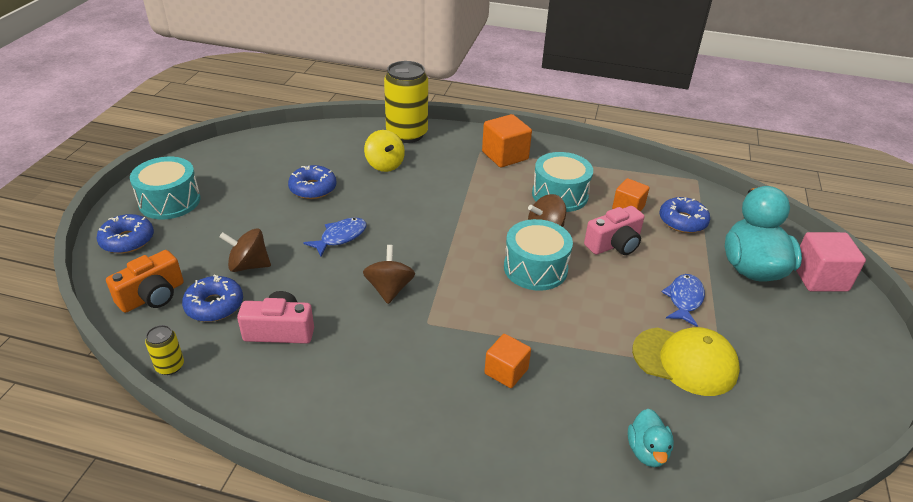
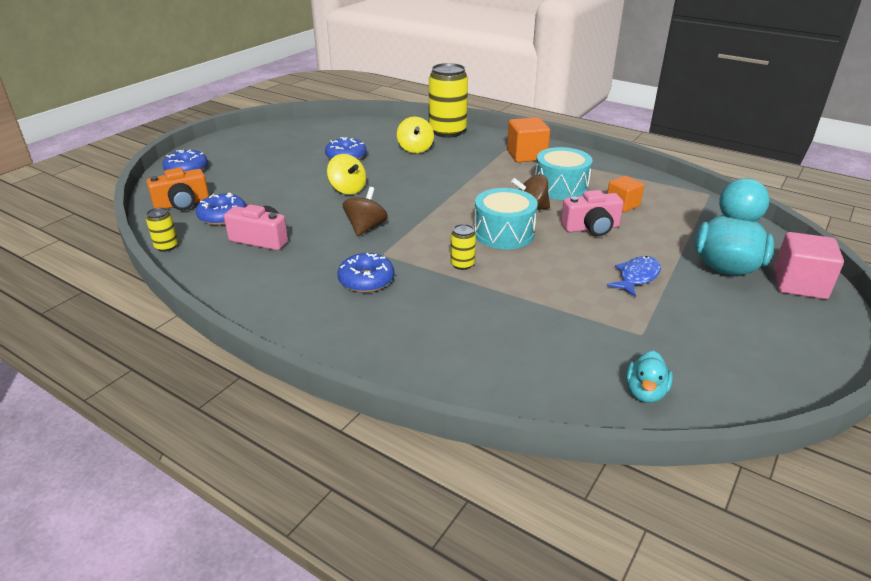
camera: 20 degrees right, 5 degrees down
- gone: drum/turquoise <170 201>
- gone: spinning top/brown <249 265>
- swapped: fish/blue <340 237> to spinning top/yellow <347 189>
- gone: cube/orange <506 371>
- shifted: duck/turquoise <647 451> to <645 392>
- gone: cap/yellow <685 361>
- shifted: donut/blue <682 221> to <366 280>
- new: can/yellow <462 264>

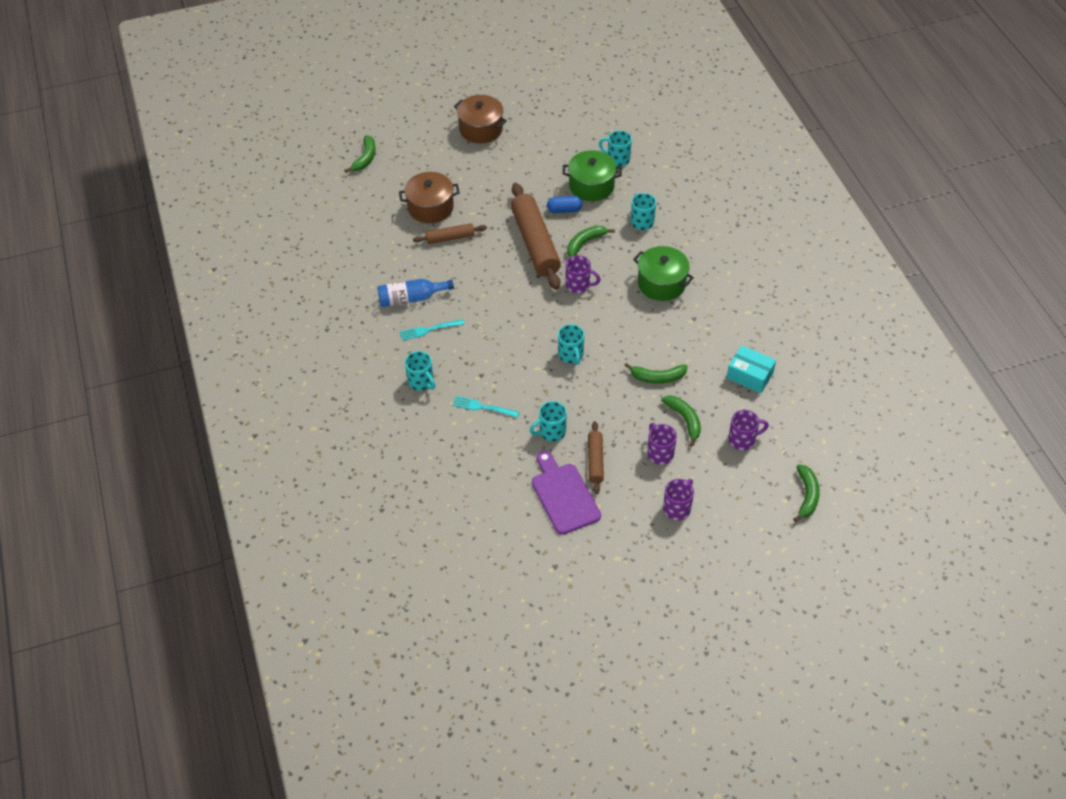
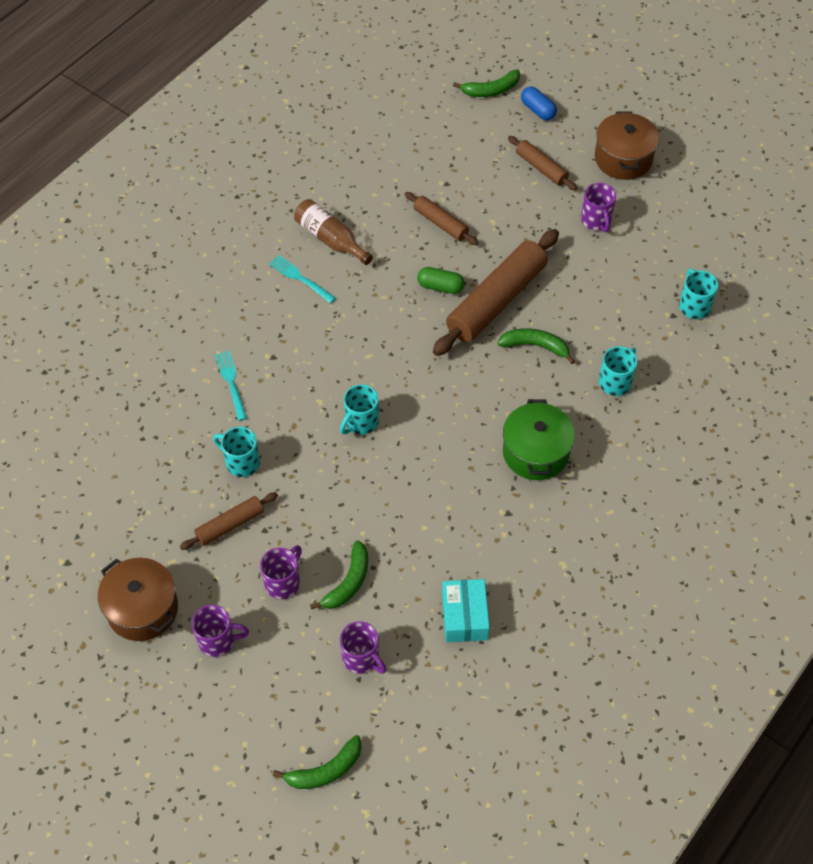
camera: 55 degrees right, 5 degrees up
- repainted: bottle/blue <411 298> to bottle/brown <330 239>
- shifted: pot/brown <430 207> to <142 609>
- gone: mug/turquoise <421 382>
- gone: cutting board/purple <564 495>
- shifted: capsule/blue <564 210> to <538 110>
- gone: pot/green <591 186>
- shifted: mug/purple <578 285> to <596 221>
- gone: banana/green <657 377>
- new: capsule/green <440 287>
- new: rolling pin/brown <541 168>

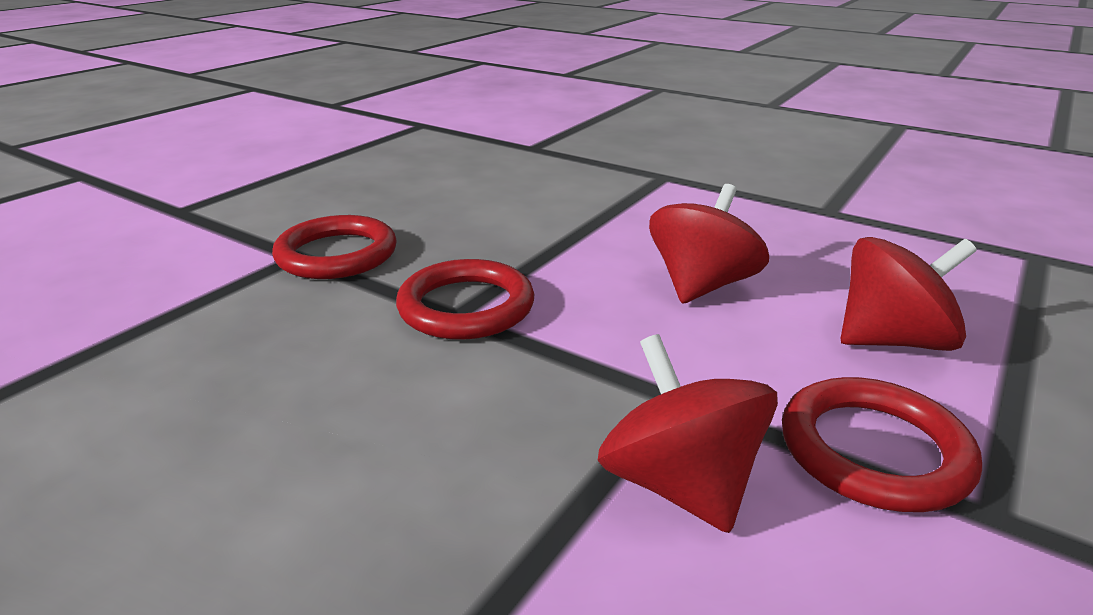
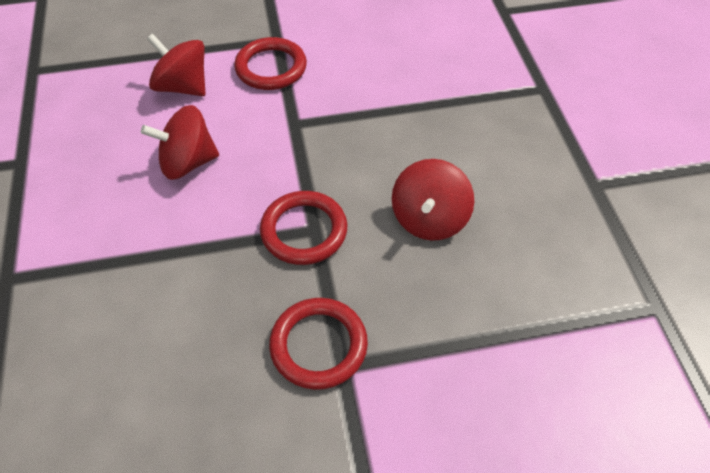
camera: 135 degrees left, 25 degrees up
- shifted: spinning top/red <679 484> to <429 219>

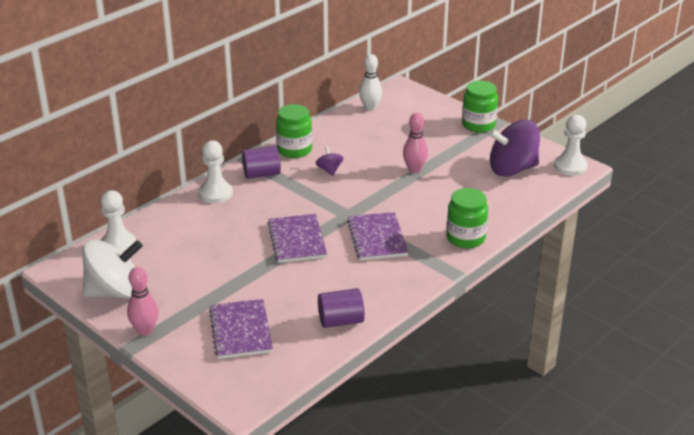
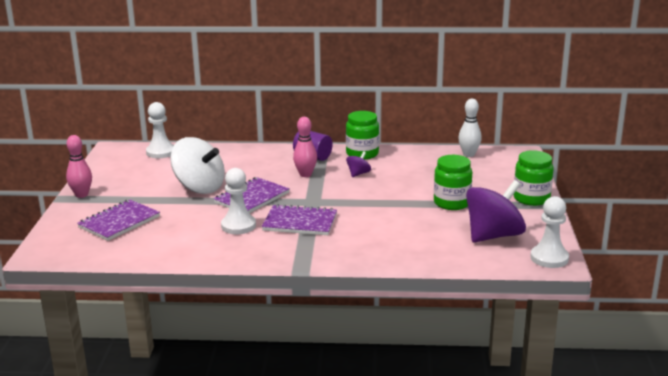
camera: 50 degrees right, 10 degrees down
- shifted: spinning top/white <115 292> to <199 187>
- shifted: pawn/white <216 193> to <238 226>
- gone: cylinder/purple <341 321>
- rotated: notebook/purple <377 238> = <300 222> 60 degrees clockwise
- shifted: bowling pin/pink <414 169> to <305 174>
- shifted: jar/green <465 238> to <452 203>
- rotated: spinning top/purple <512 169> = <493 235> 105 degrees clockwise

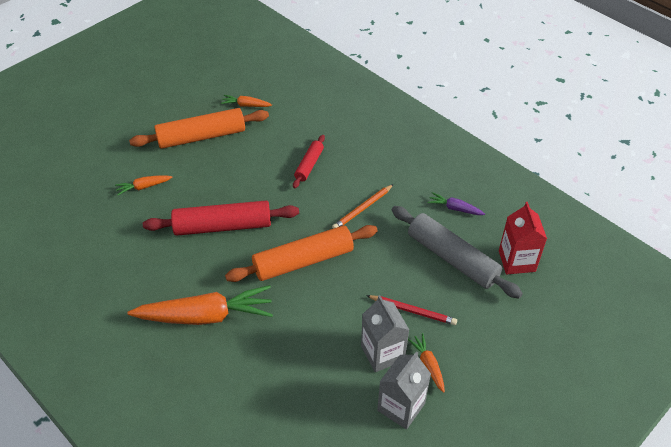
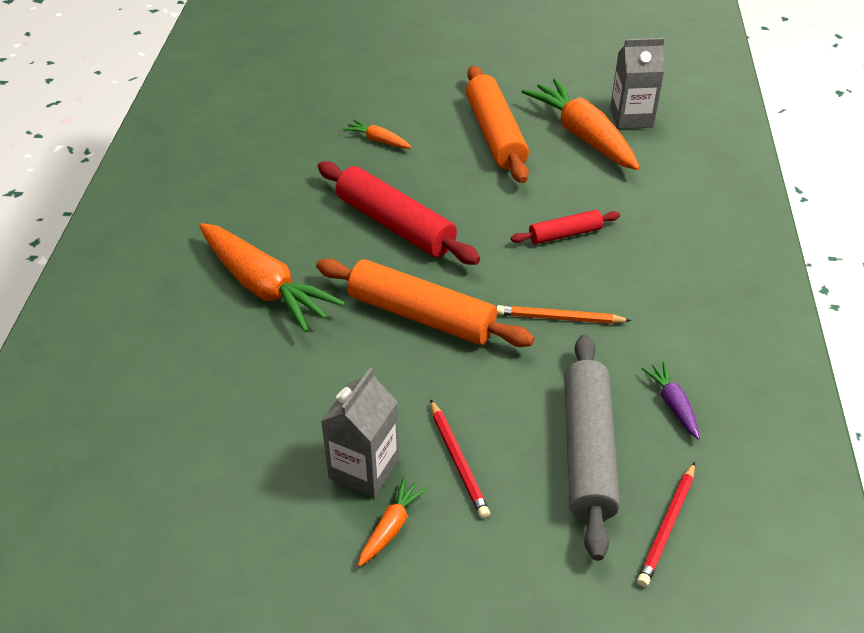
camera: 50 degrees right, 5 degrees down
- rotated: rolling pin/orange <201 137> = <495 134> 45 degrees clockwise
- scaled: carrot/orange <246 105> = <582 135> x2.20
- shifted: carton/grey <401 407> to <631 118>
- swapped: carton/red <516 261> to pencil/red <667 526>

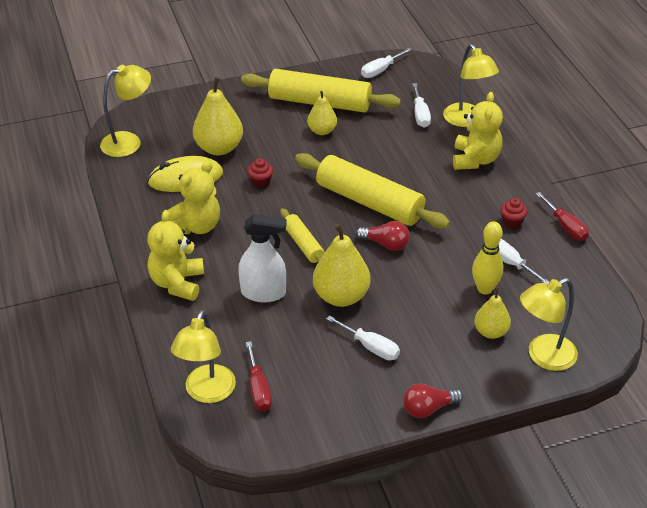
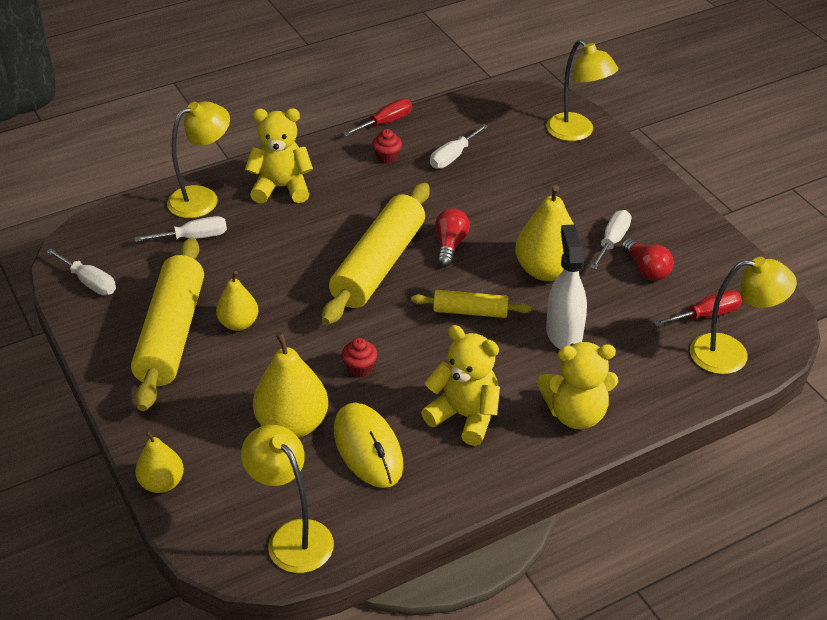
camera: 100 degrees left, 0 degrees up
- rotated: rolling pin/yellow <303 244> = <470 311> 45 degrees clockwise
- shifted: light bulb/red <428 408> to <646 269>
- gone: bowling pin/yellow <484 289>
- shifted: pear/yellow <490 332> to <162 483>

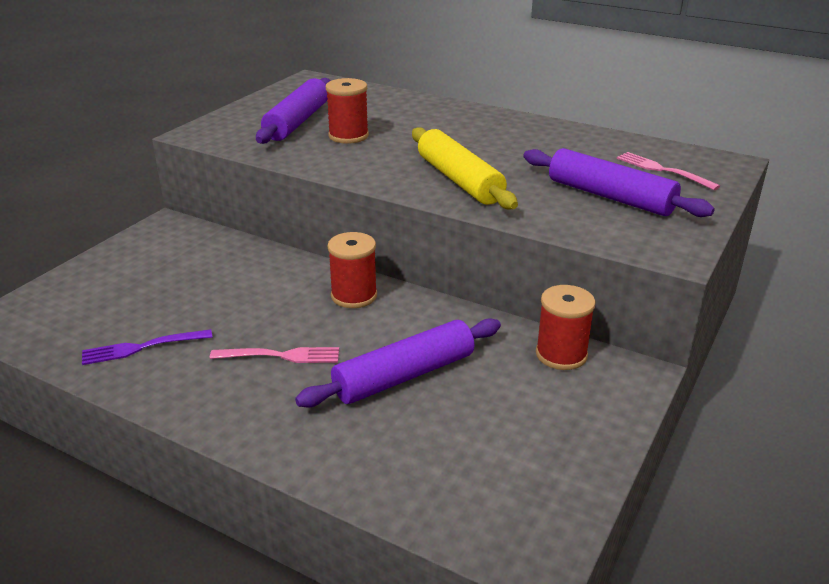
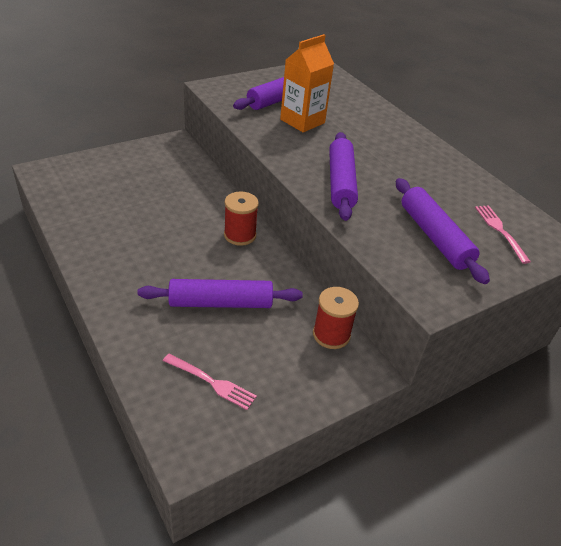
camera: 25 degrees right, 10 degrees up
- gone: fork/purple <142 347>
- shifted: fork/pink <280 356> to <211 382>
- swapped: spool/red <348 136> to carton/orange <302 121>
- repainted: rolling pin/yellow <459 180> to rolling pin/purple <341 183>

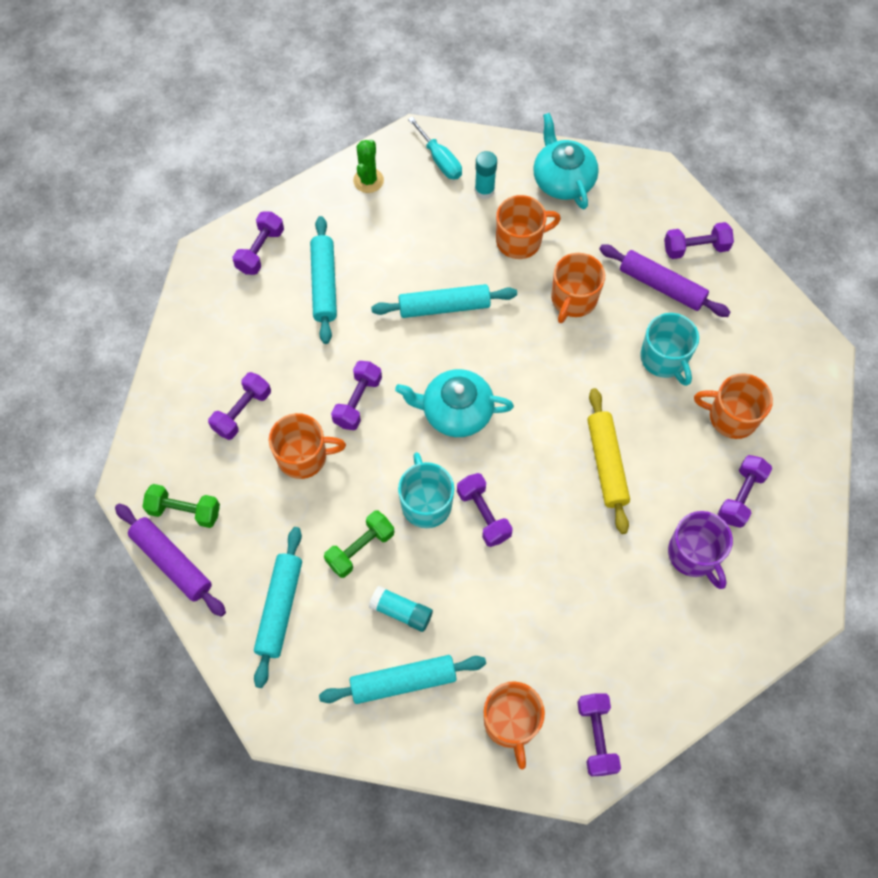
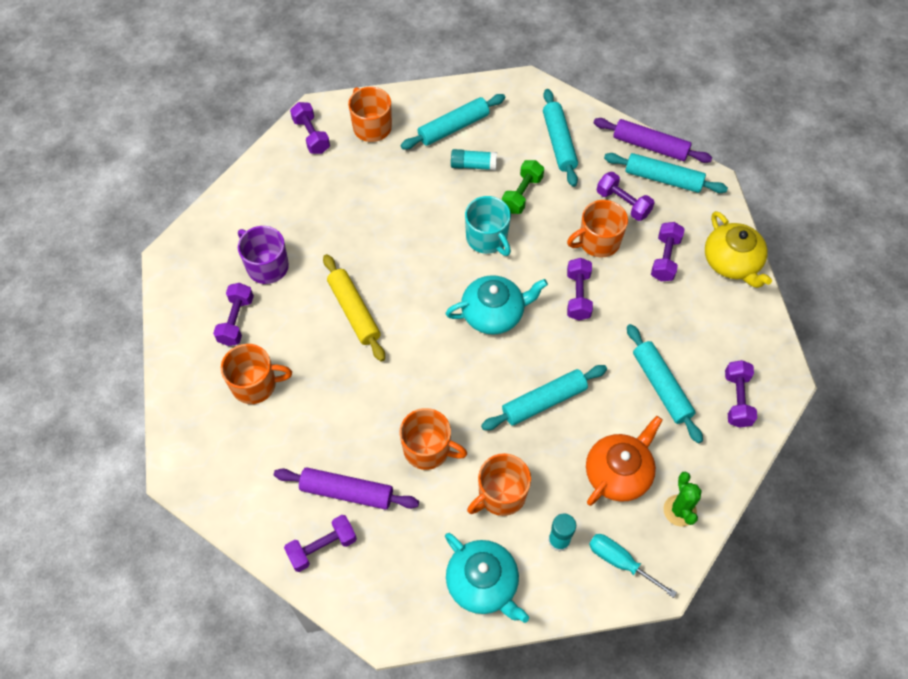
camera: 160 degrees right, 5 degrees down
- swapped: dumbbell/green <184 511> to rolling pin/turquoise <663 179>
- shifted: dumbbell/purple <483 515> to <623 203>
- rotated: mug/orange <573 299> = <428 449> 105 degrees clockwise
- gone: mug/turquoise <664 359>
- new: teapot/orange <618 473>
- new: teapot/yellow <732 262>

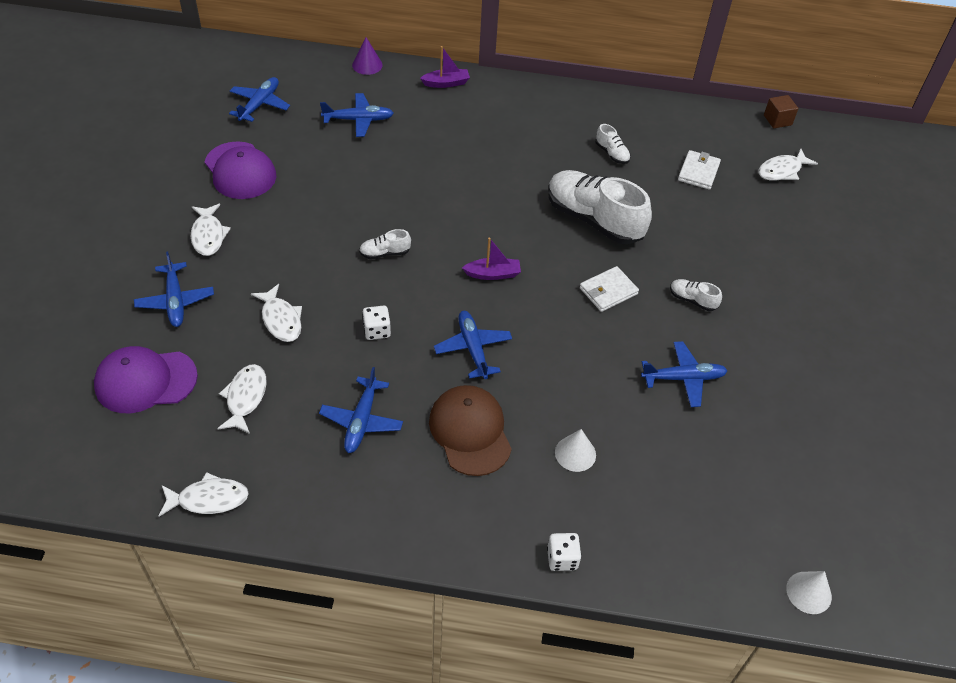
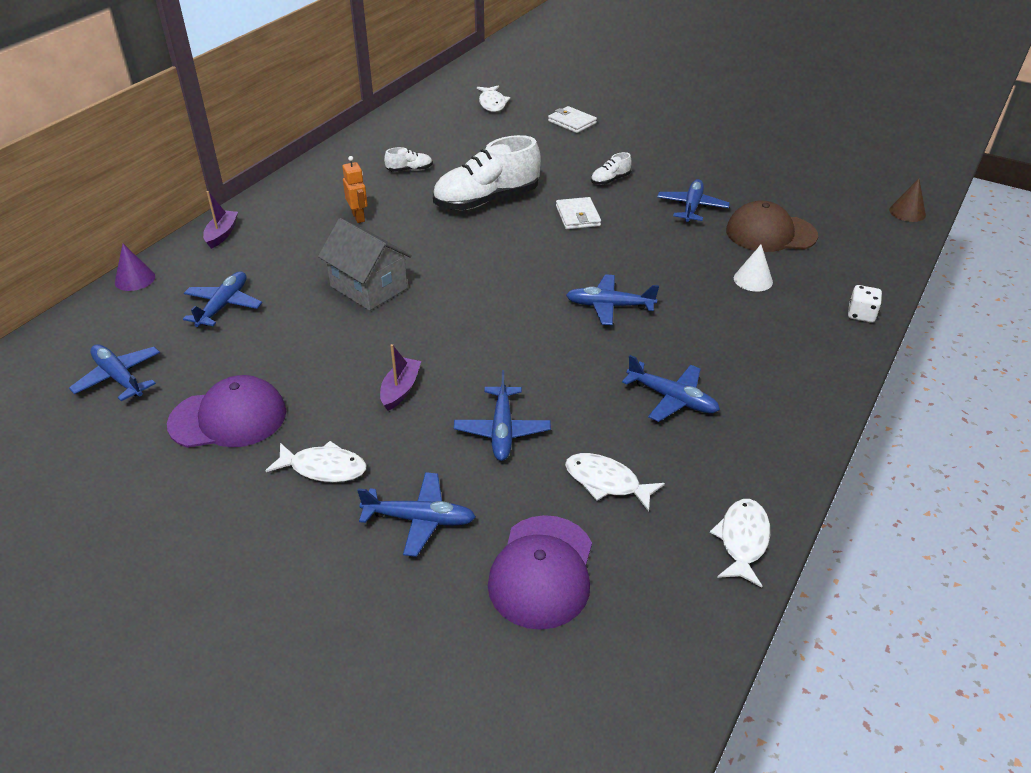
camera: 65 degrees left, 10 degrees down
- swapped: fish/white <281 319> to plane/blue <502 430>
- gone: shoe/white <385 253>
- gone: dice/white <377 330>
- shifted: cap/brown <470 432> to <770 233>
- shifted: boat/purple <493 274> to <400 389>
- shifted: wallet/white <698 172> to <572 122>
- gone: cube/brown <777 120>
- repainted: cone/white <809 592> to cone/brown <907 212>
- new: house/grey <368 287>
- new: robot/orange <358 217>

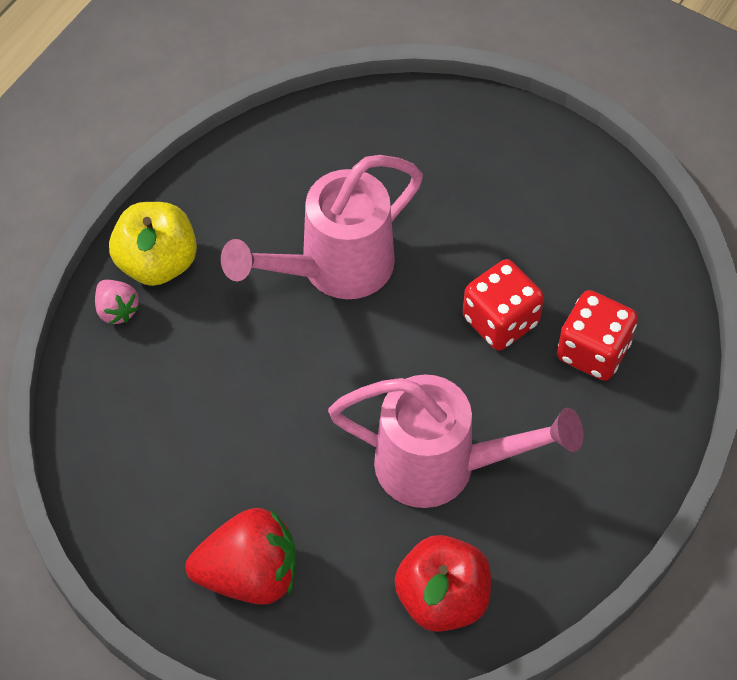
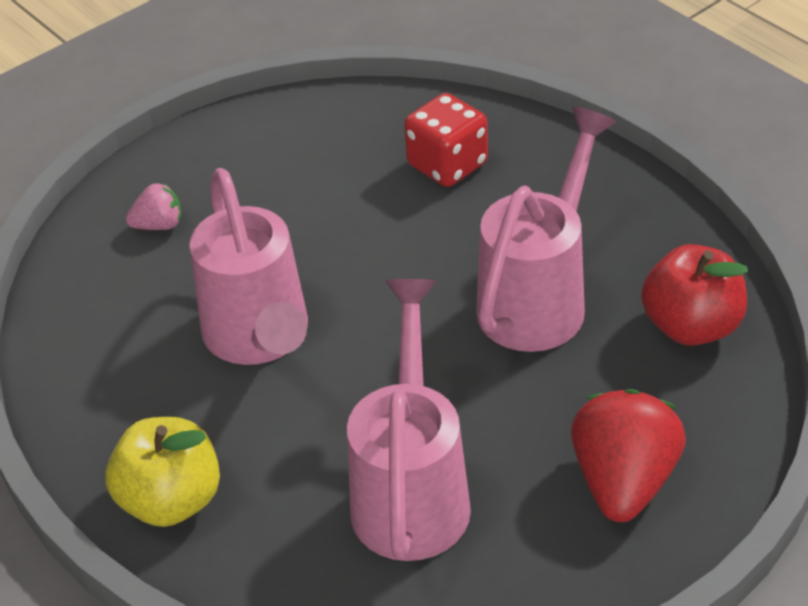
camera: 70 degrees left, 15 degrees down
- shifted: strawberry/pink <117 310> to <159 225>
- gone: dice/red <500 320>
- new: watering can/pink <411 490>

